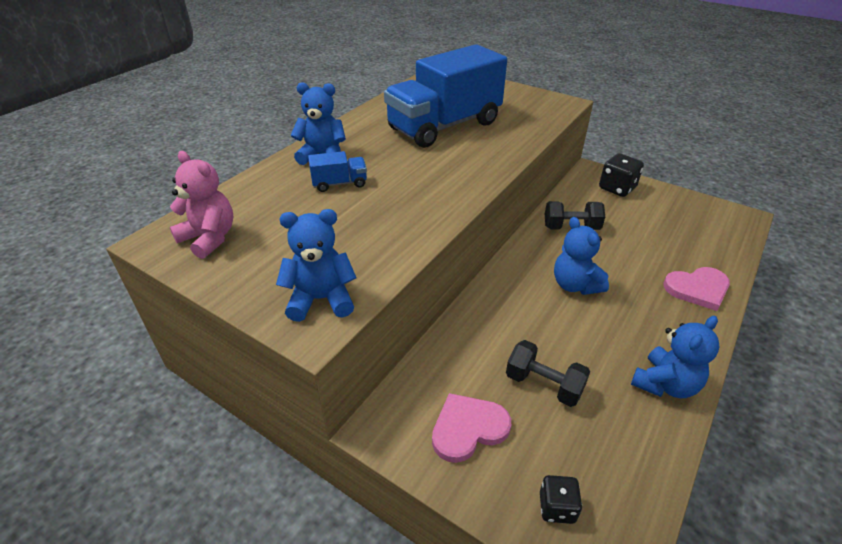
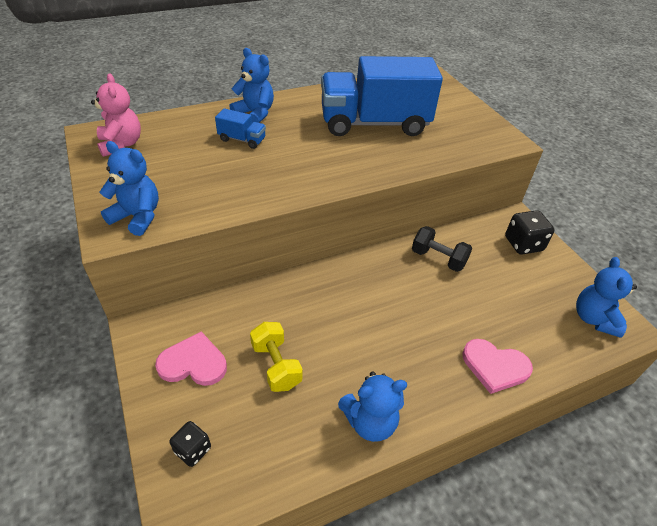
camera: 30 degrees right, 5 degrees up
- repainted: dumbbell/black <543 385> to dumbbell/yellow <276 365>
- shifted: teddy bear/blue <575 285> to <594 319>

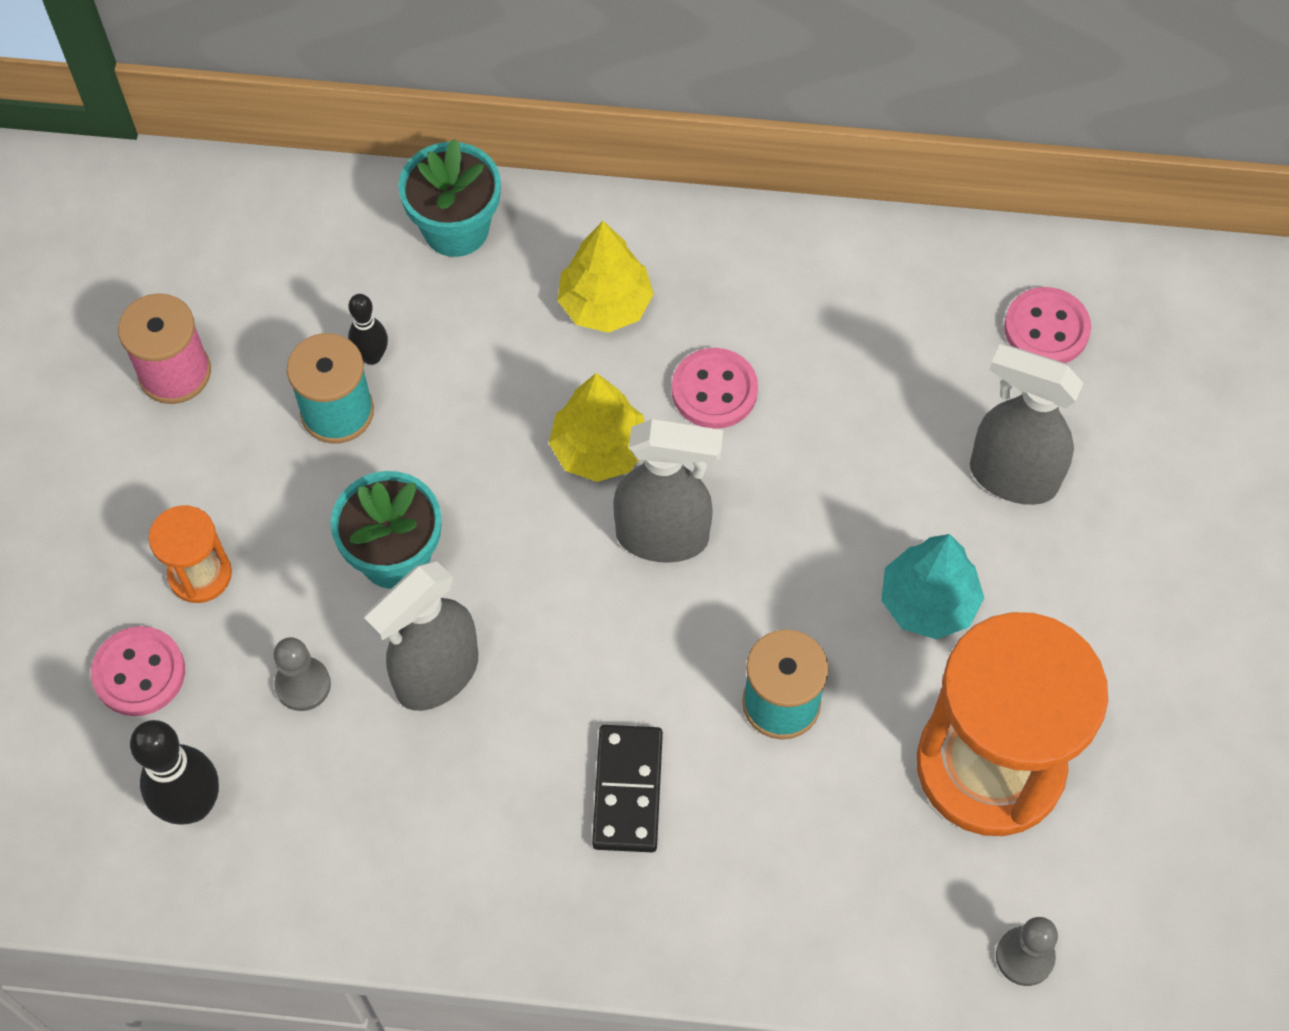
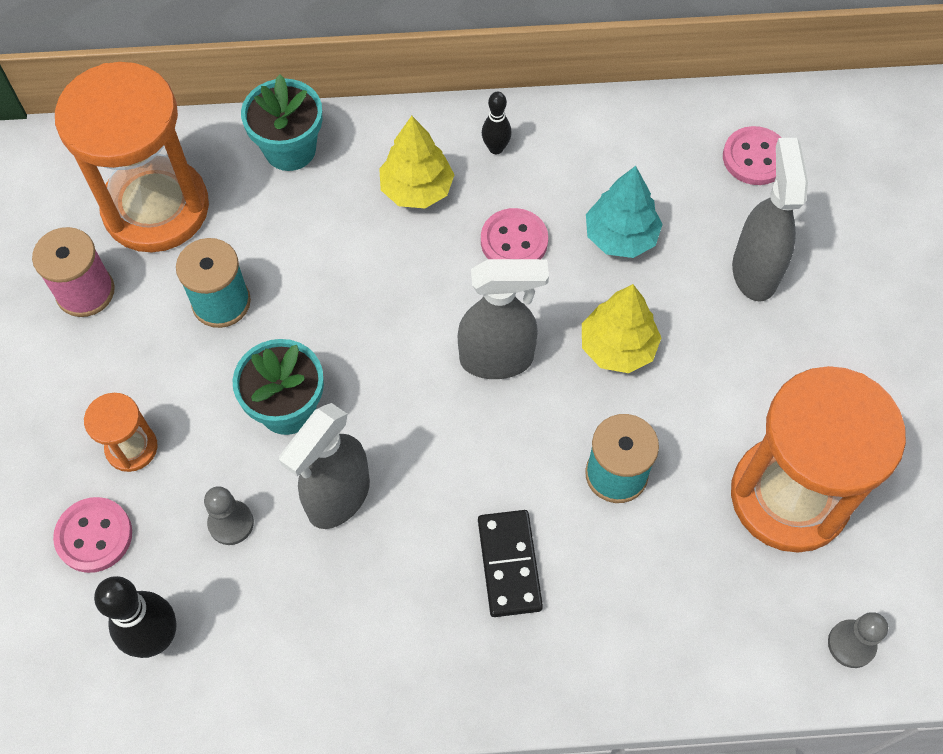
camera: 10 degrees left, 0 degrees up
- shifted: bowling pin/black <372 356> to <496 148>
- shifted: tree/yellow <599 449> to <617 347>
- shifted: tree/turquoise <928 602> to <620 236>
- rotated: spray bottle/grey <1011 476> = <754 271> 75 degrees clockwise
- new: hourglass/orange <156 208>

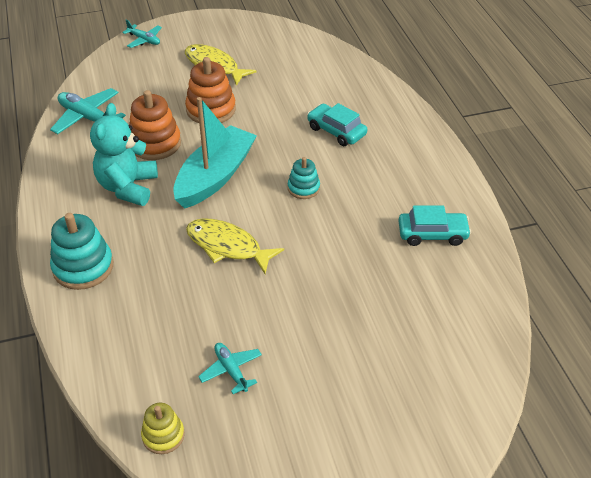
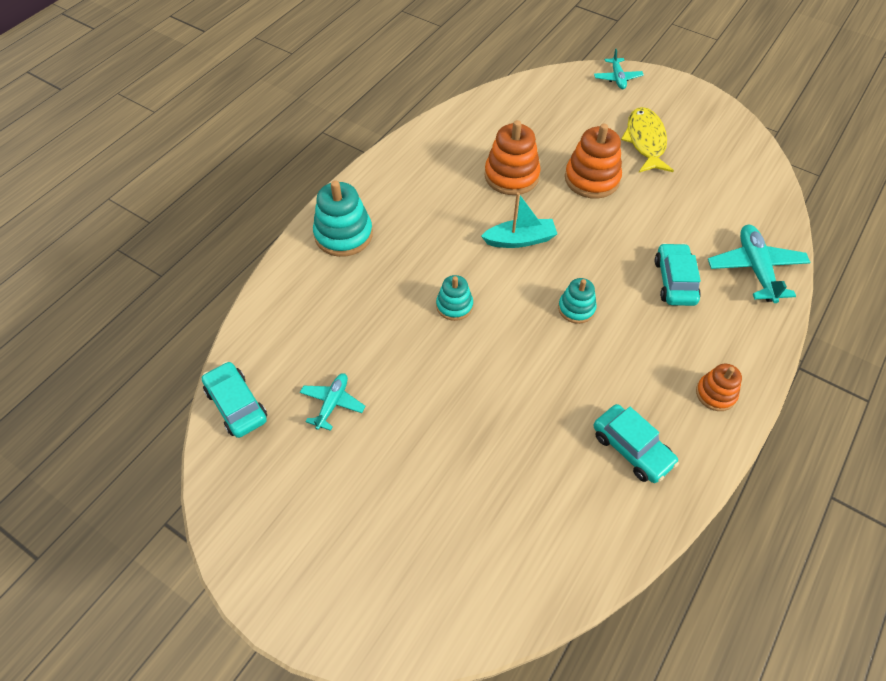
camera: 50 degrees right, 10 degrees up
- shifted: plane/turquoise <88 118> to <755 269>
- gone: teddy bear/turquoise <128 187>
- swapped: stacking toy/yellow <163 435> to car/turquoise <236 405>
- scaled: boat/turquoise <215 176> = <520 240> x0.59
- swapped: fish/yellow <227 246> to stacking toy/turquoise <454 306>
- new: stacking toy/orange <715 394>

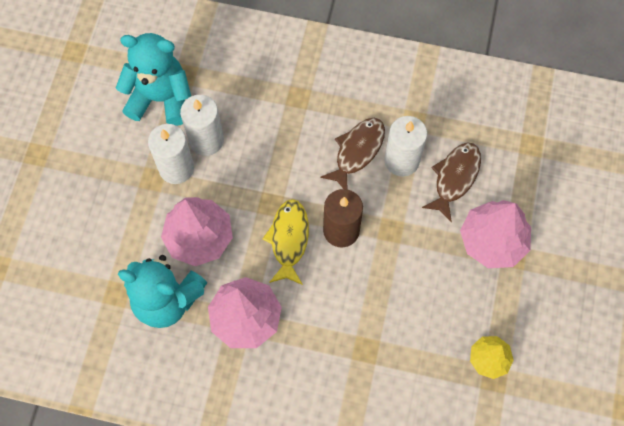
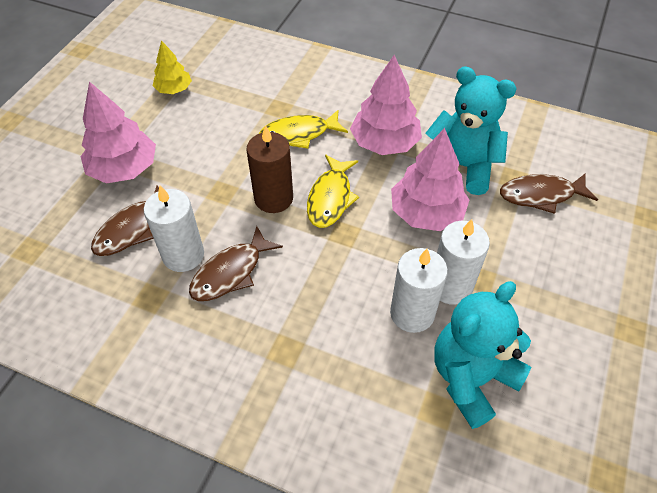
camera: 170 degrees left, 15 degrees down
- rotated: teddy bear/turquoise <160 98> = <471 378> 120 degrees clockwise
- new: fish/yellow <298 134>
- new: fish/brown <541 195>

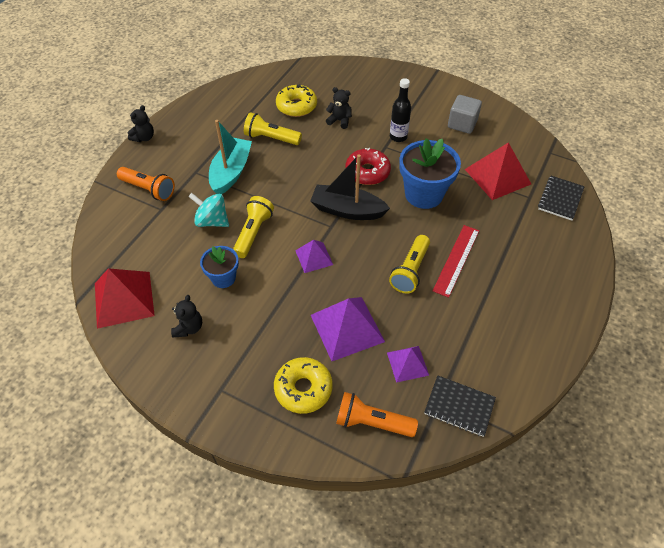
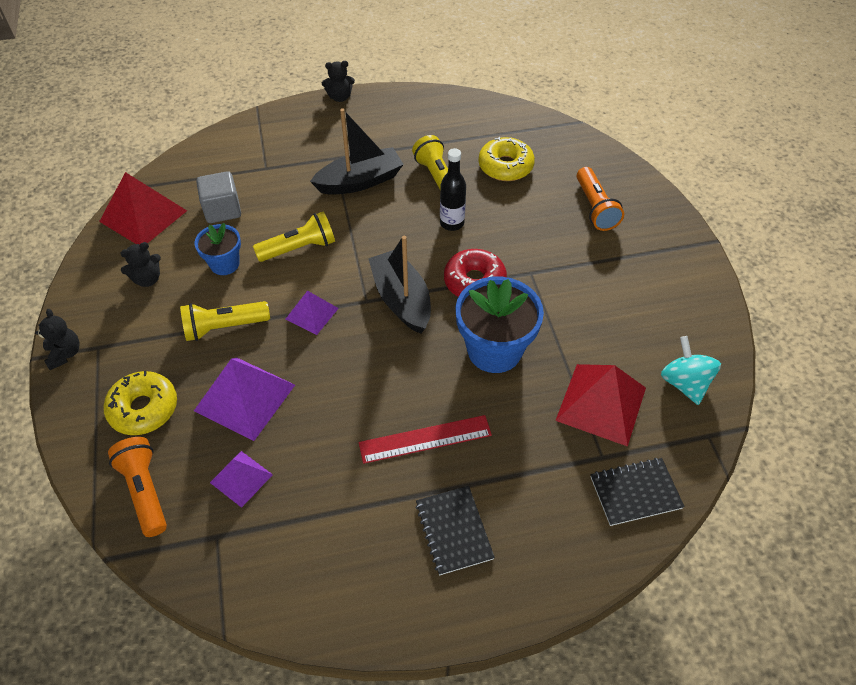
camera: 50 degrees right, 0 degrees up
- shifted: flashlight/orange <148 189> to <595 208>
- shifted: spinning top/turquoise <212 221> to <684 383>
- repainted: boat/turquoise <231 172> to boat/black <360 181>
- shifted: teddy bear/black <339 121> to <65 354>
- shifted: flashlight/yellow <410 271> to <224 327>
- shifted: bottle/black <398 137> to <452 223>
- shifted: notebook/black <459 407> to <453 531>
- shifted: cube/grey <462 124> to <222 210>

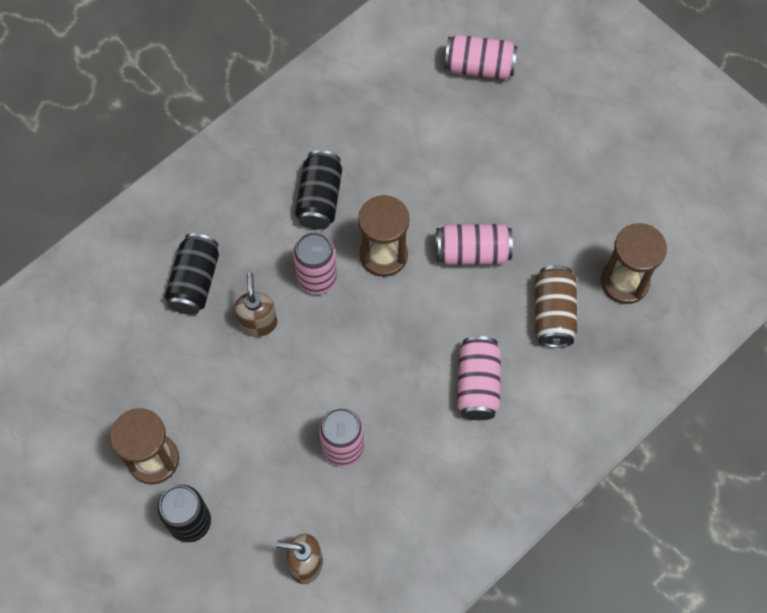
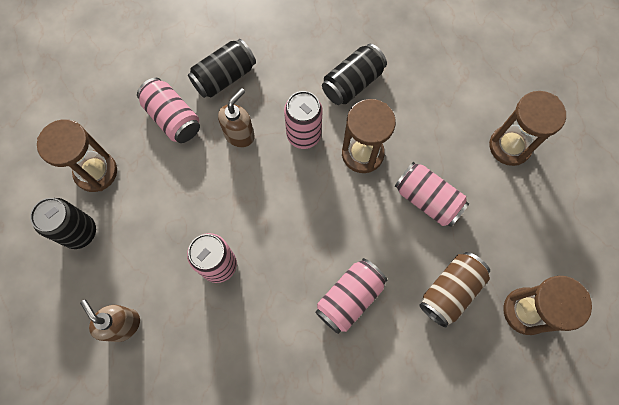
camera: 40 degrees right, 5 degrees up
- shifted: can/pink <479 67> to <173 118>
- new: hourglass/brown <509 146>

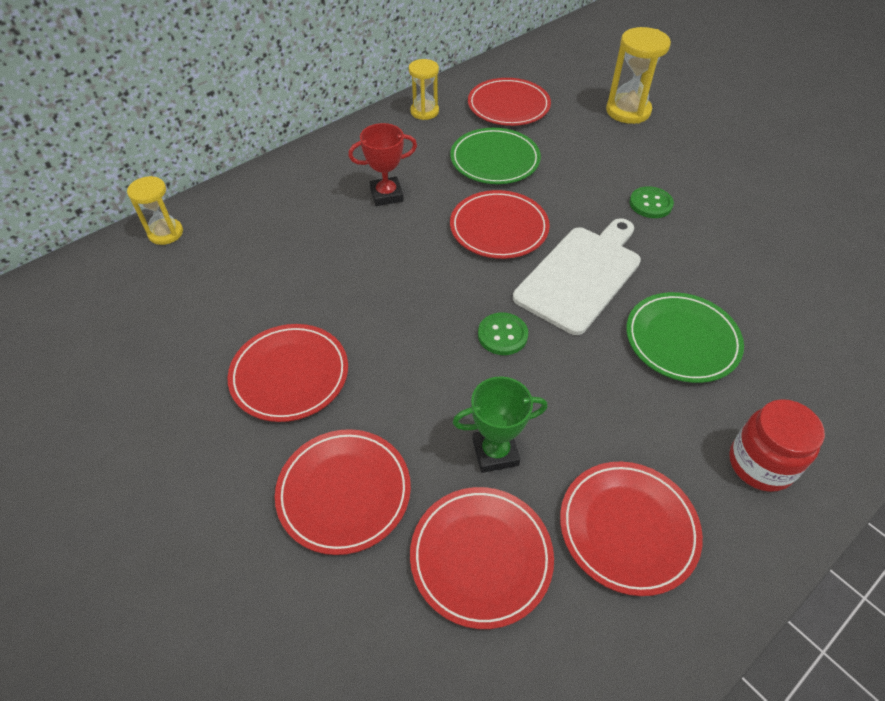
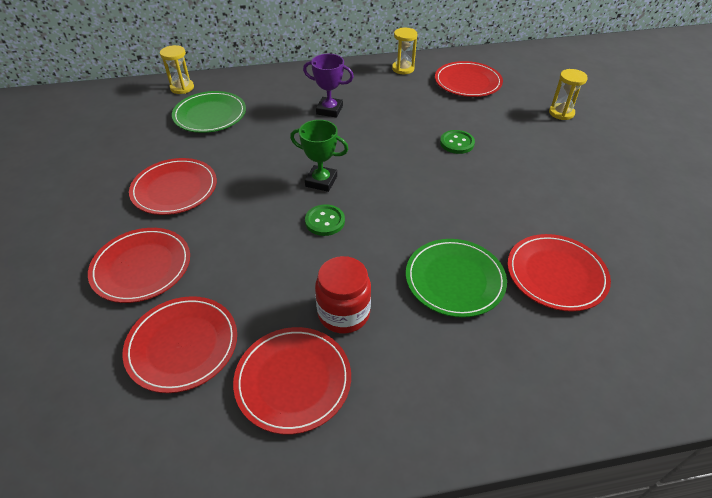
camera: 30 degrees right, 5 degrees down
- repainted: trophy/red <386 195> to trophy/purple <329 110>
- shifted: plate/green <495 160> to <210 115>
- shifted: plate/red <499 228> to <556 274>
- shifted: trophy/green <495 452> to <321 181>
- gone: cutting board/white <581 275>
- scaled: hourglass/yellow <628 111> = <561 113> x0.64
- shifted: button/green <650 204> to <457 143>
- shifted: jar/red <760 464> to <343 313>

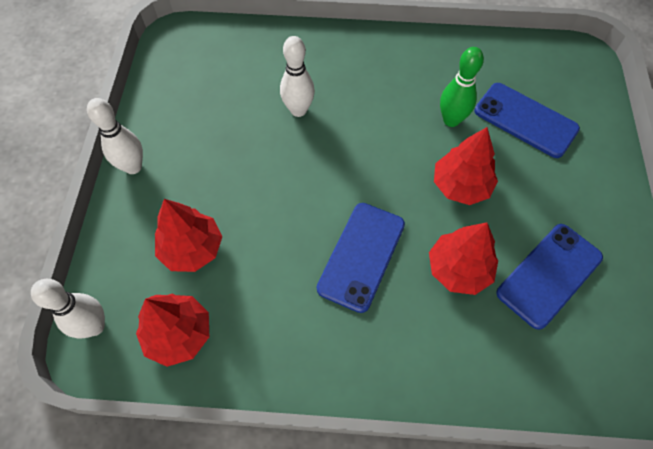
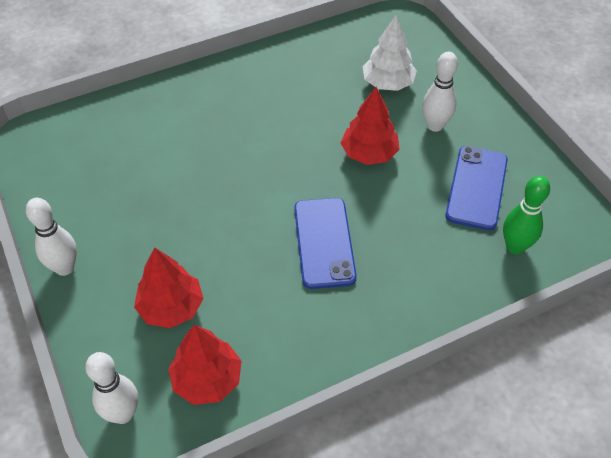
camera: 30 degrees left, 10 degrees down
- shifted: bowling pin/white <298 110> to <435 125>
- gone: tree/red <459 269>
- shifted: bowling pin/green <451 120> to <515 246>
- swapped: phone/blue <525 120> to tree/white <388 83>

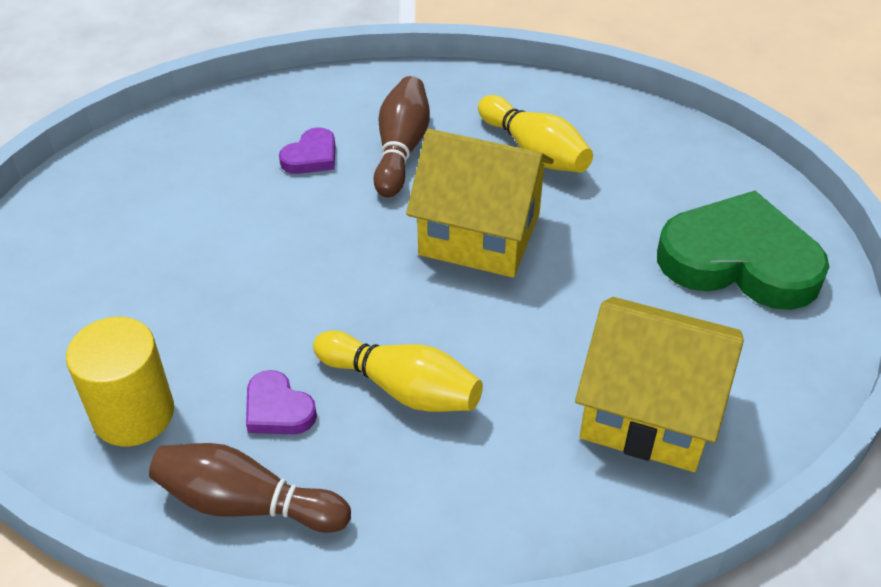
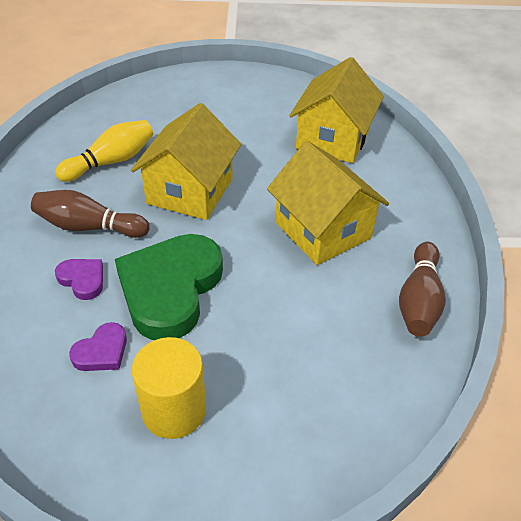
camera: 90 degrees left, 0 degrees up
- shifted: cylinder/yellow <133 414> to <174 410>
- shifted: heart/purple <278 409> to <102 351>
- swapped: bowling pin/yellow <401 388> to house/yellow <323 230>
- shifted: heart/green <739 260> to <170 289>

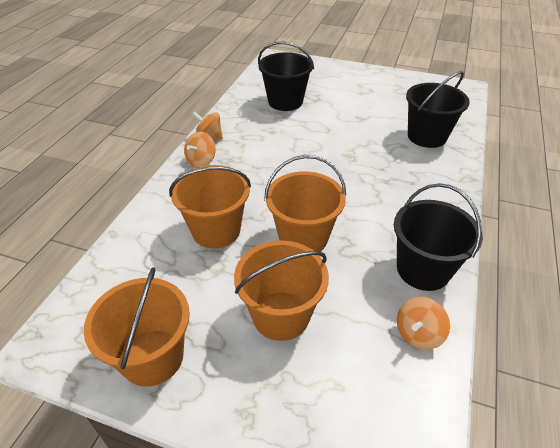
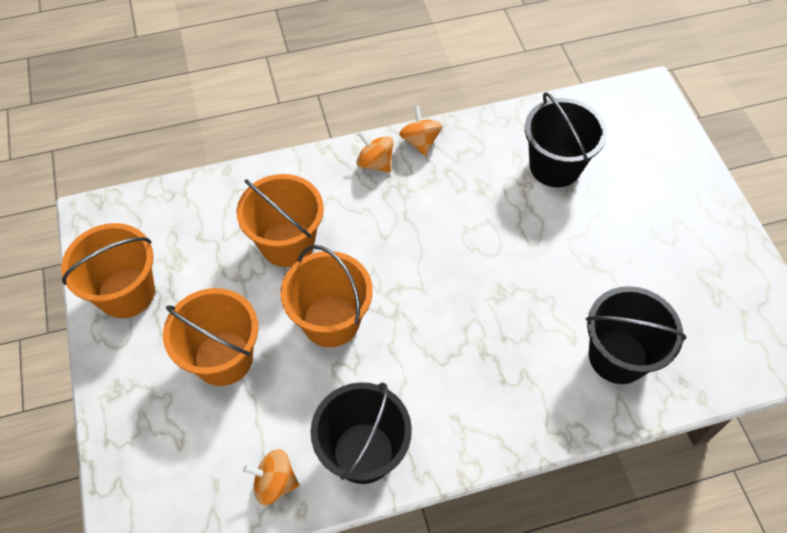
camera: 55 degrees right, 15 degrees up
- rotated: spinning top/orange <201 161> = <375 163> 45 degrees clockwise

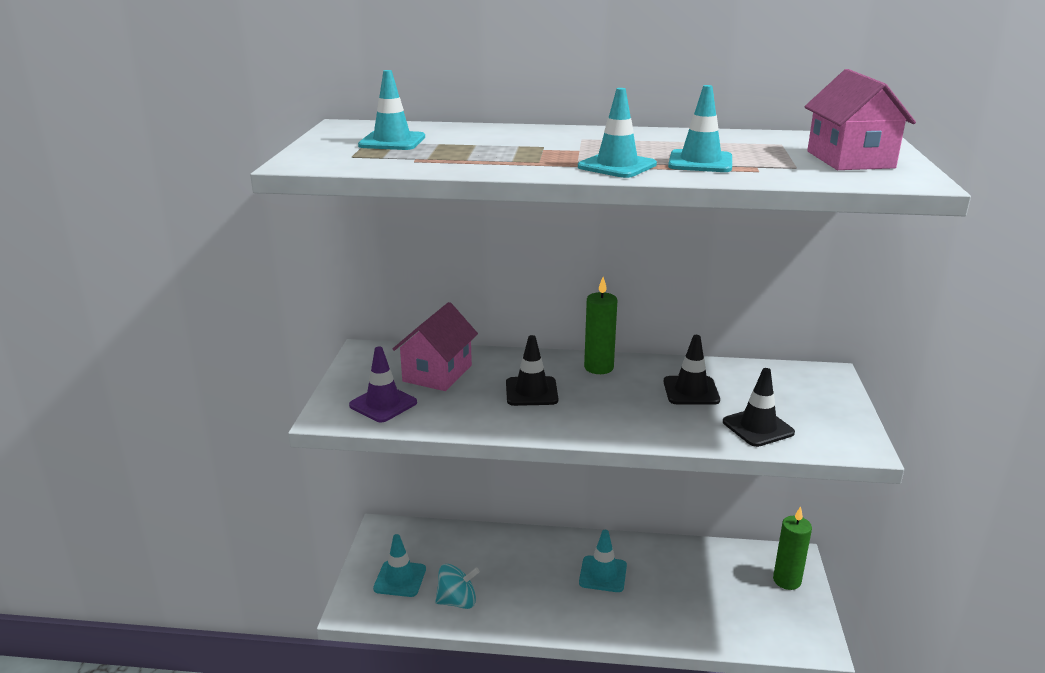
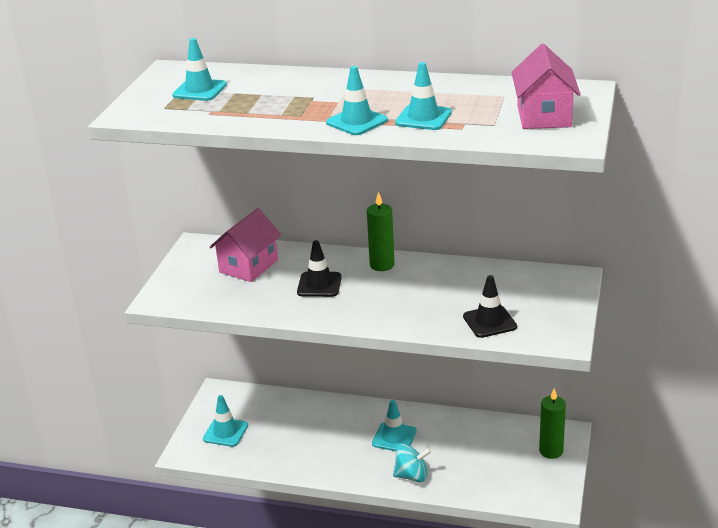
camera: 10 degrees right, 5 degrees up
- gone: traffic cone/purple <383 404>
- shifted: spinning top/turquoise <457 601> to <412 476>
- gone: traffic cone/black <691 391>

